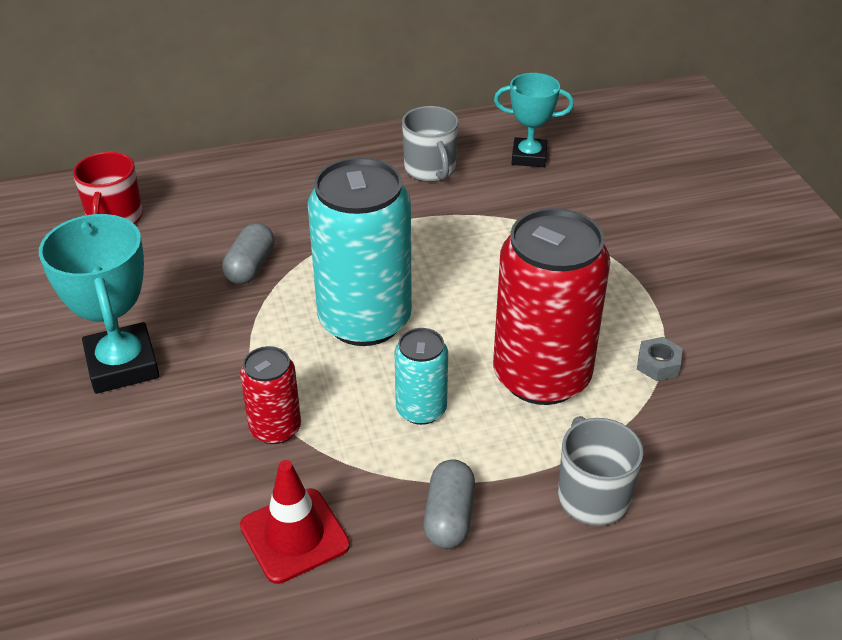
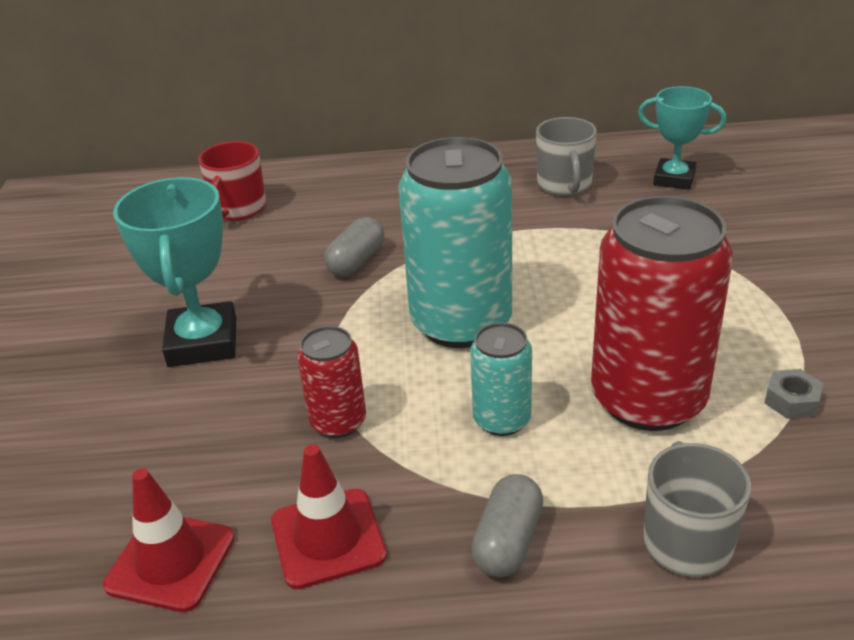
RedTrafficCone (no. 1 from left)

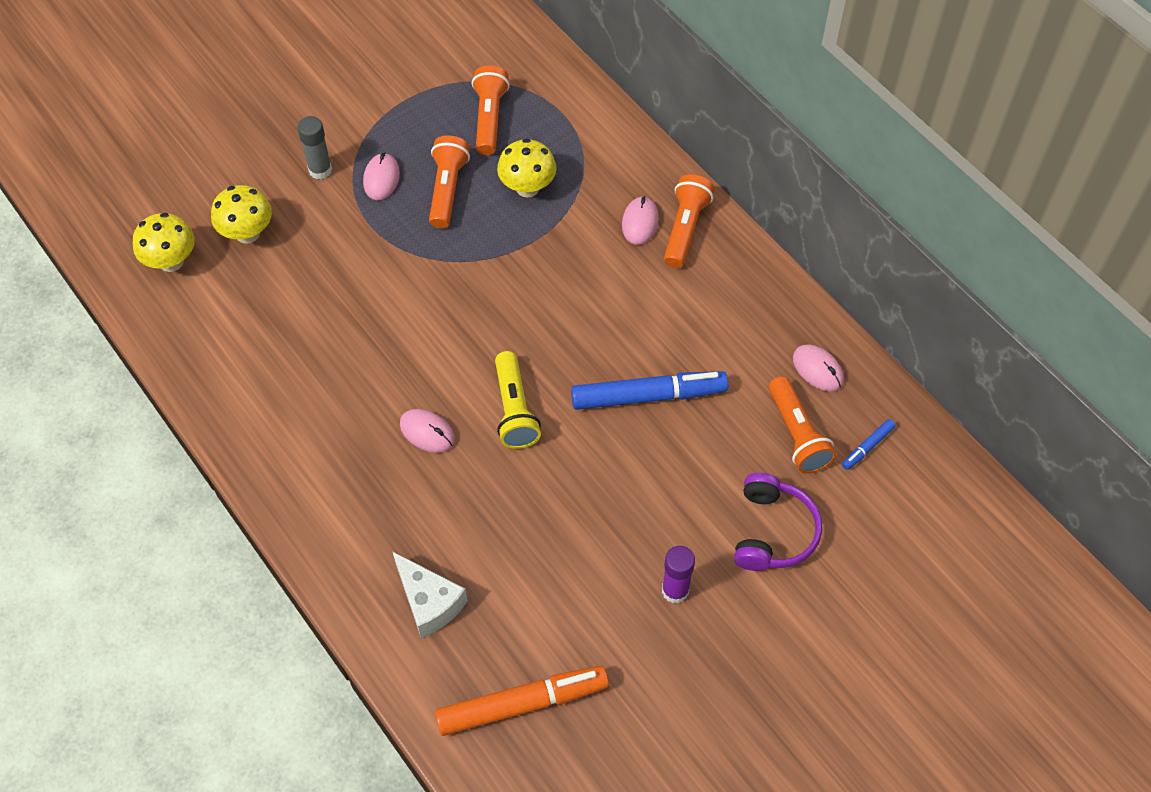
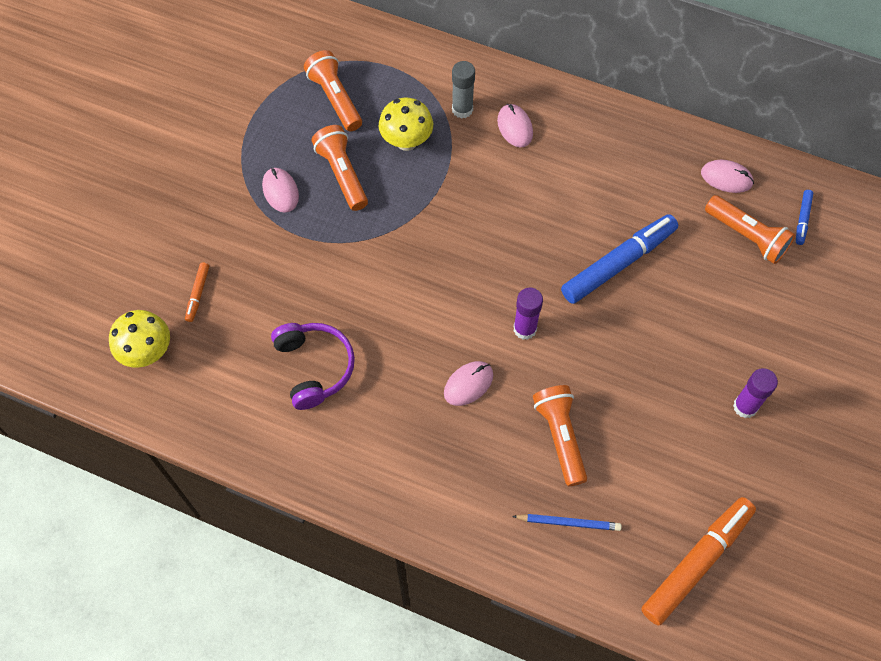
OrangeMarker (no. 1 from left)
PurpleHeadphones
PinkMouse (no. 2 from left)
GreyGlueStick
BluePencil
PurpleGlueStick (no. 1 from left)
OrangeFlashlight (no. 3 from left)

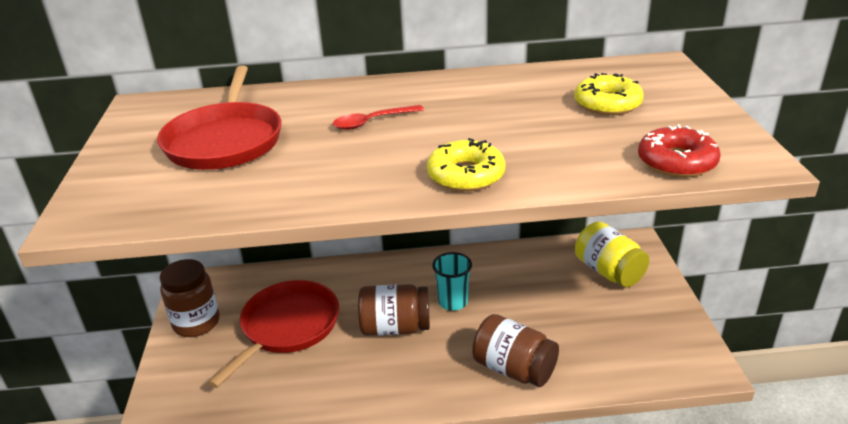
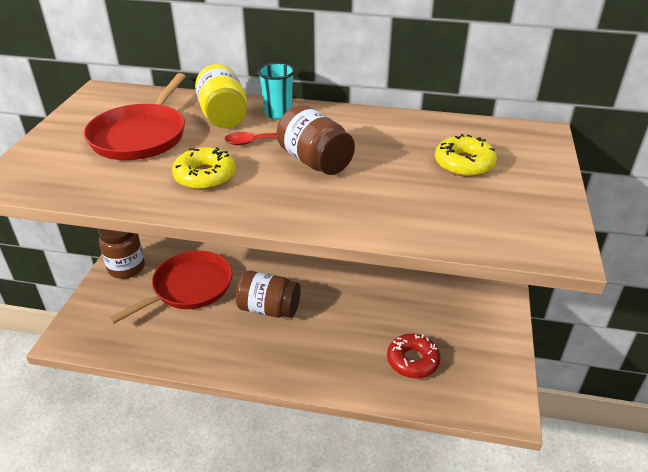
YellowDonut (no. 1 from left)
YellowJar
TurquoiseCup
BrownJar (no. 3 from left)
RedDonut

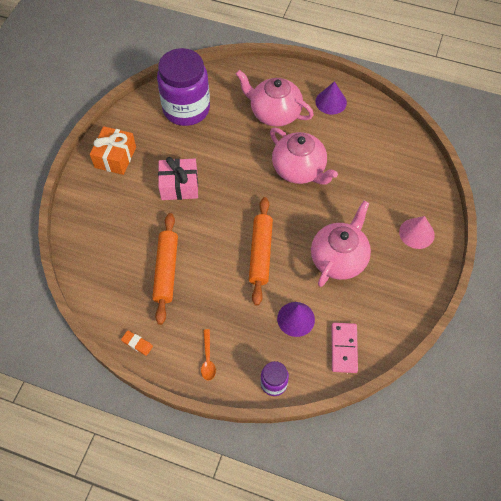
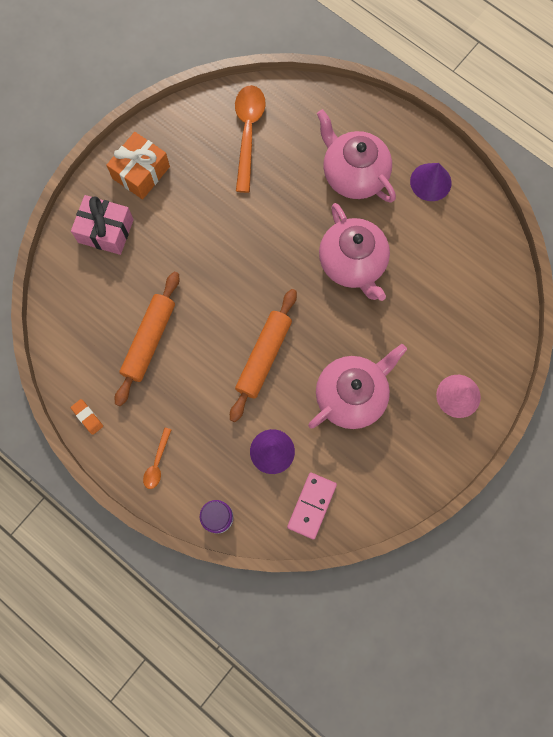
PinkGift
OrangeSpoon (no. 2 from left)

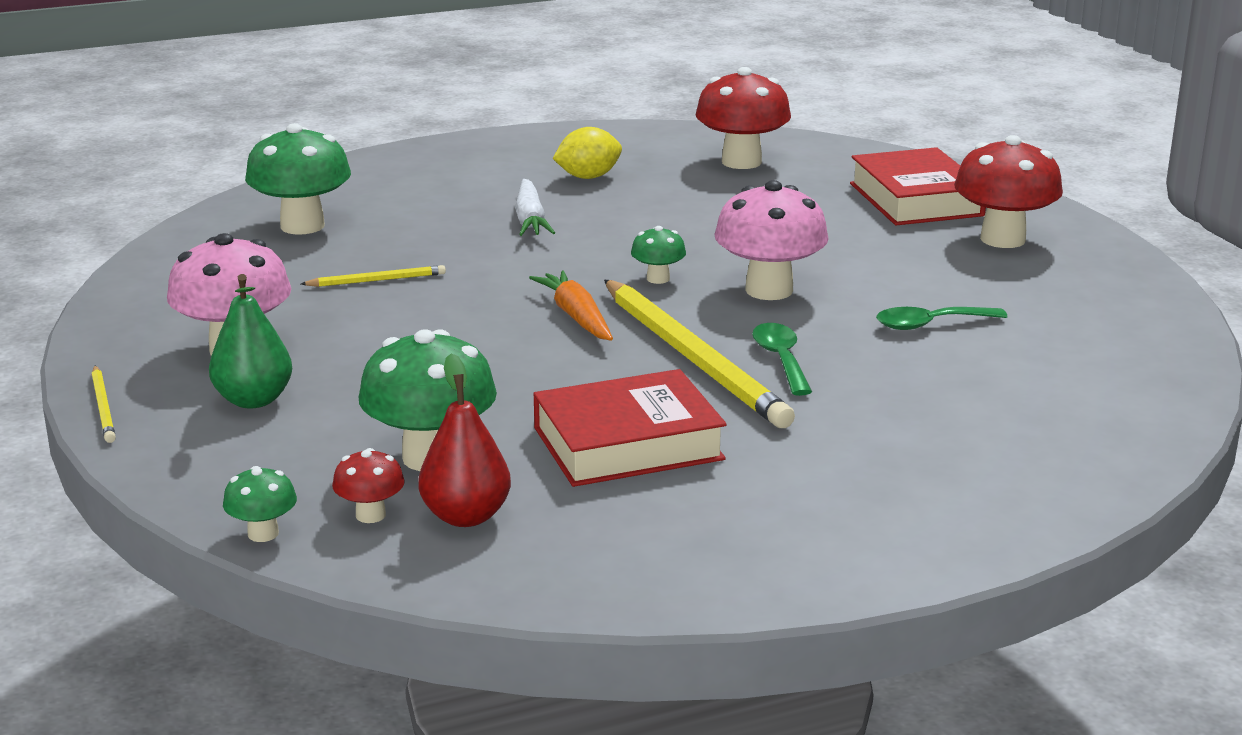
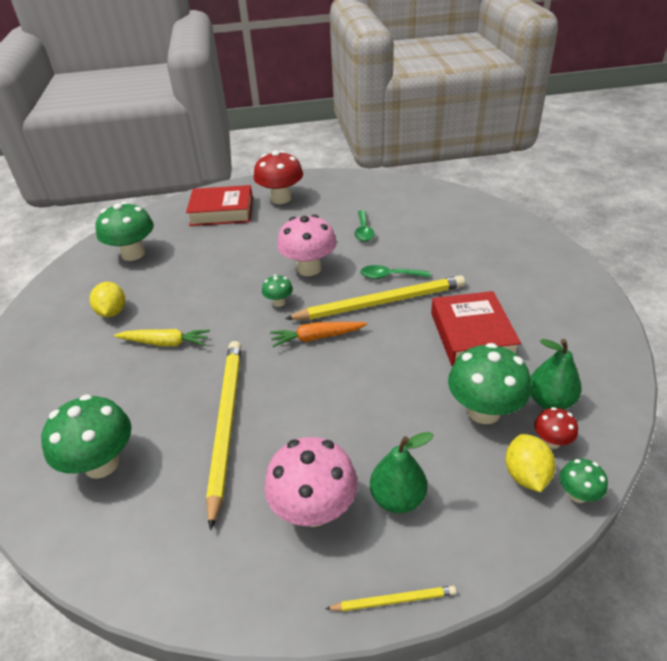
GreenMushroom (no. 2 from left)
YellowCarrot
YellowPencil (no. 1 from left)
YellowLemon (no. 2 from left)
GreenPear (no. 2 from left)

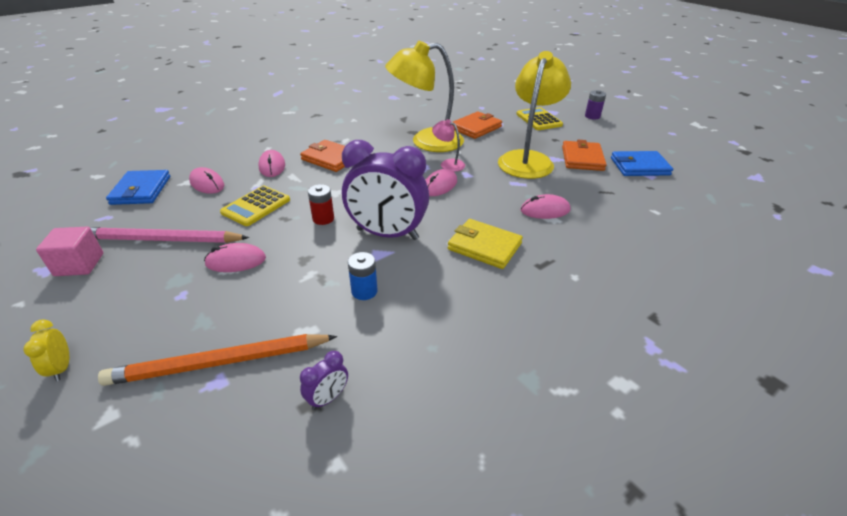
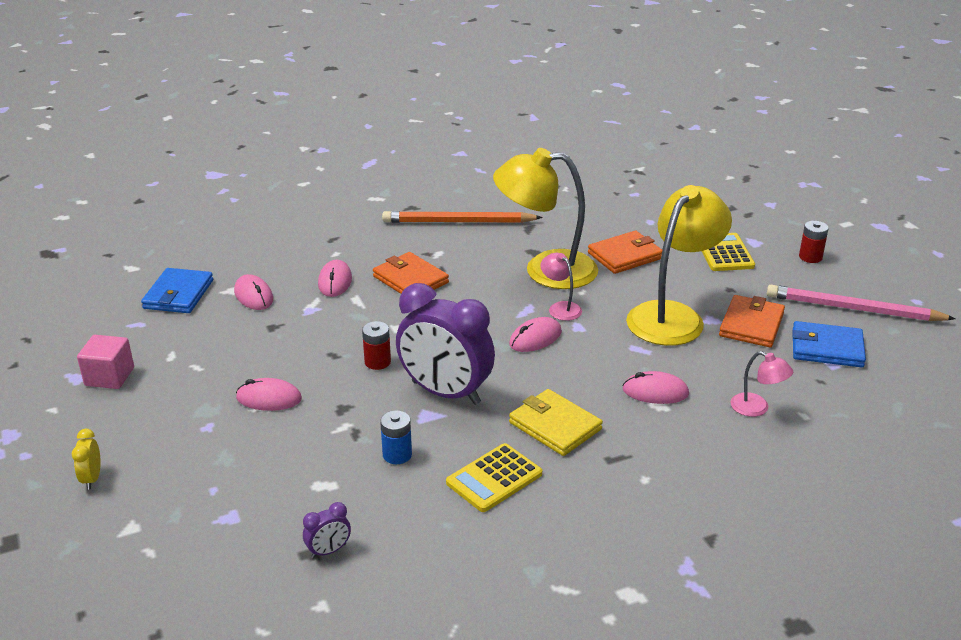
OrangePencil
YellowCalculator (no. 1 from left)
PinkLamp (no. 2 from left)
PinkPencil
RedBattery (no. 2 from left)

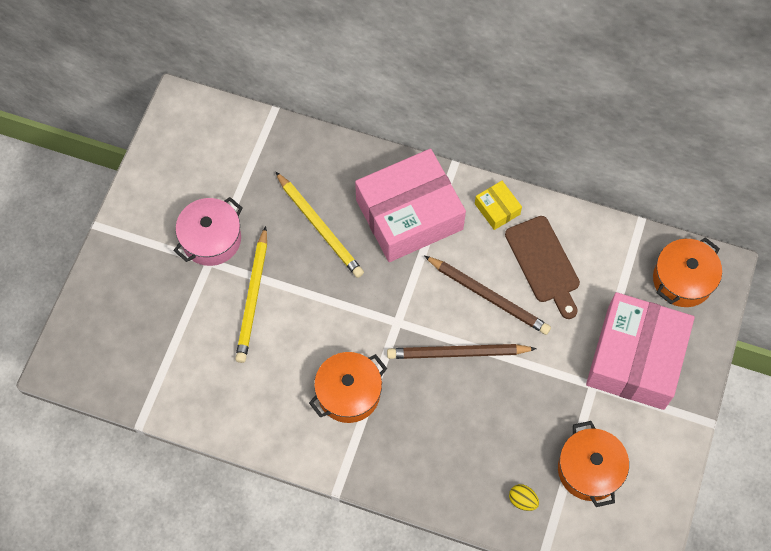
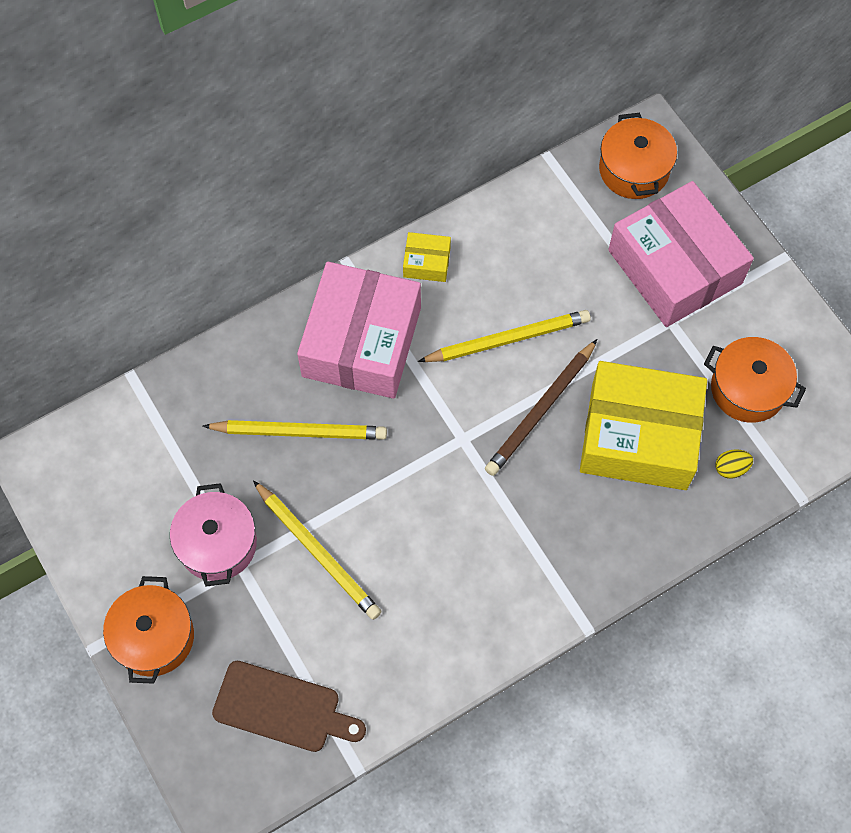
OrangePot (no. 1 from left)
BrownCuttingBoard
YellowPencil (no. 3 from left)
YellowBox (no. 2 from left)

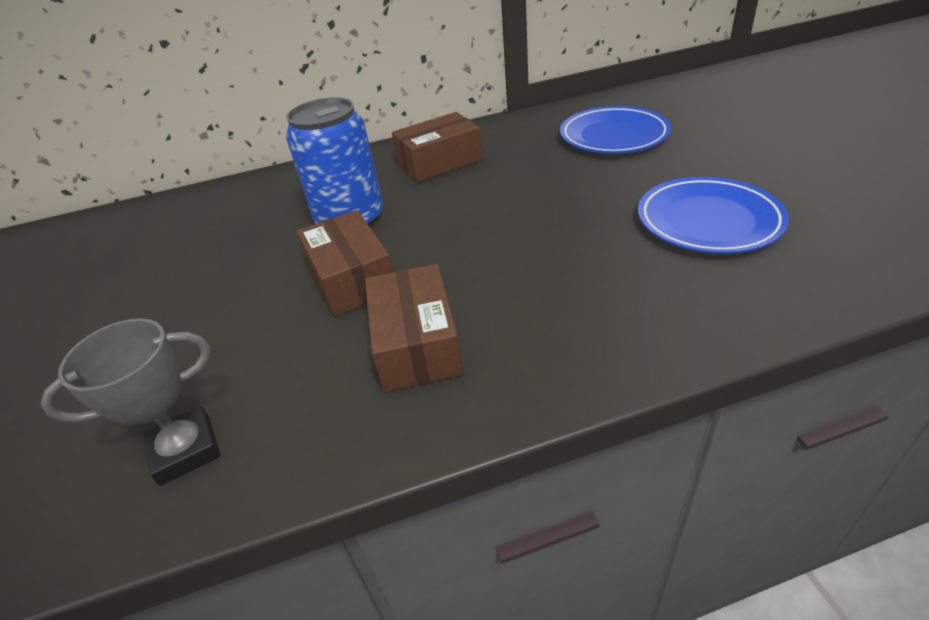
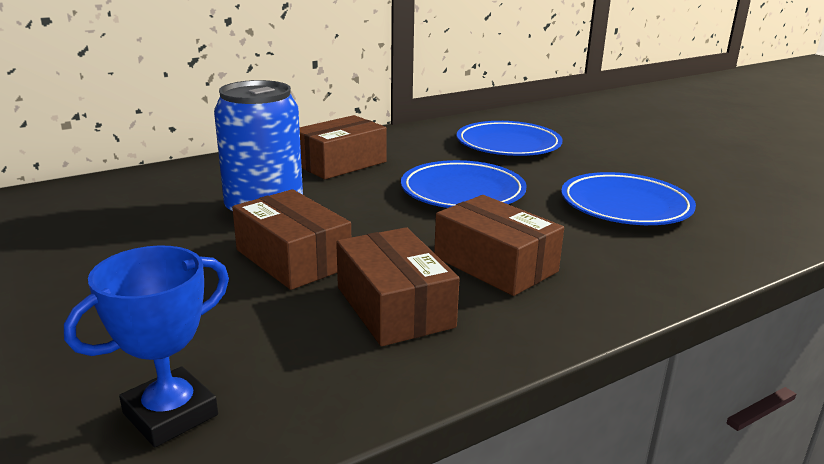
BlueTrophy
BluePlate (no. 1 from left)
BrownBox (no. 4 from left)

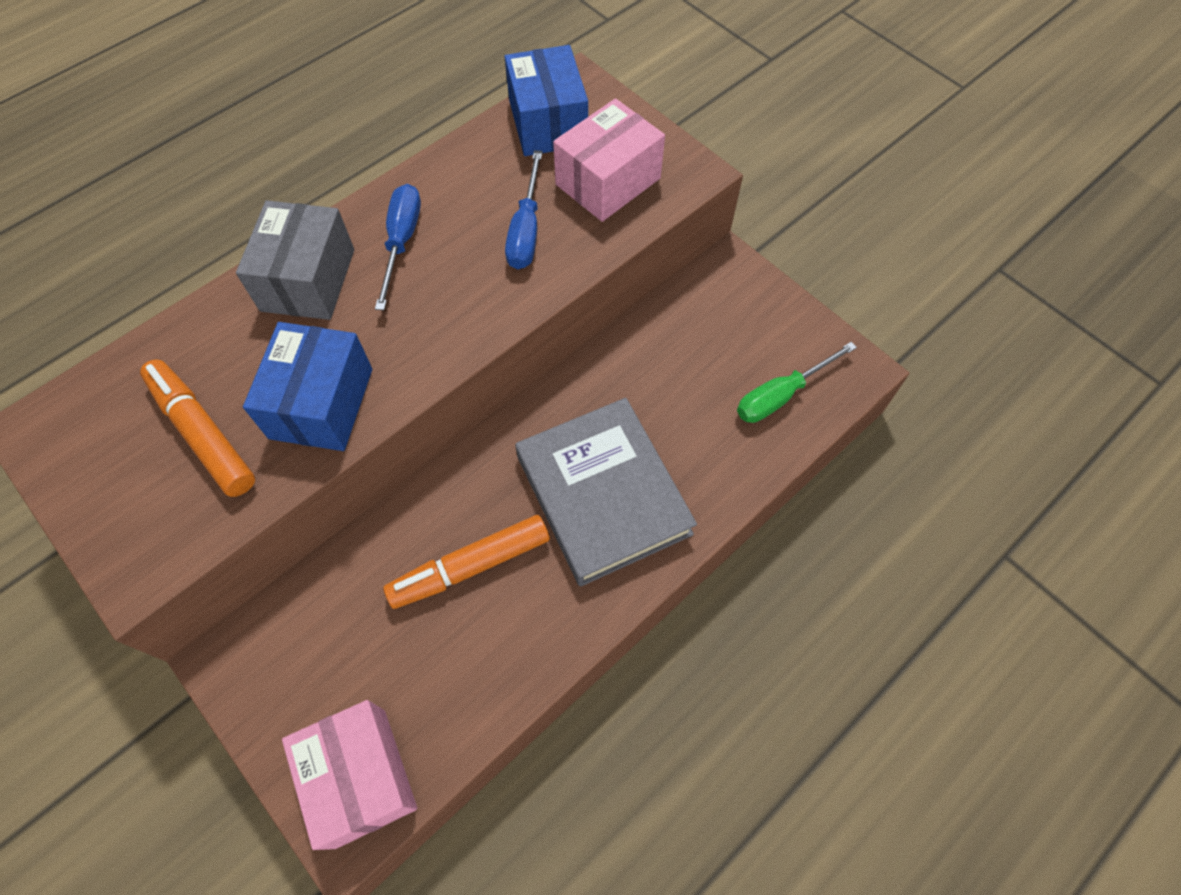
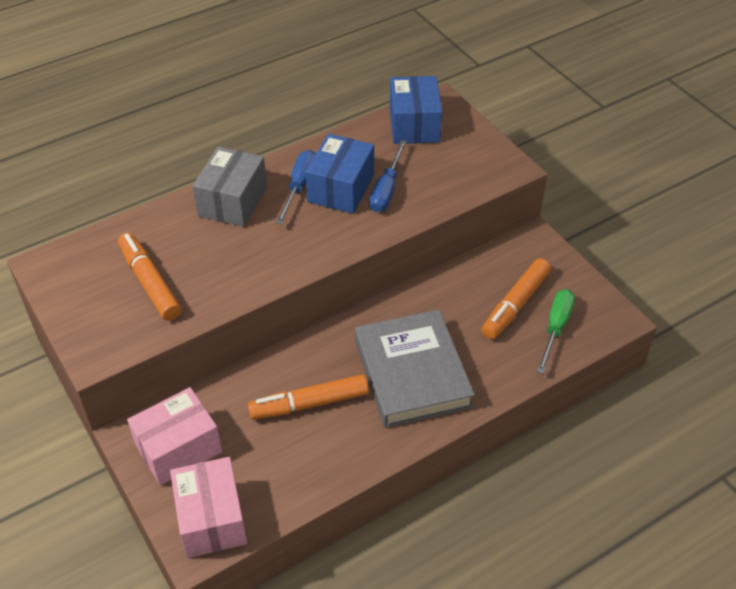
PinkBox (no. 1 from left)
BlueBox (no. 1 from left)
OrangeMarker (no. 3 from left)
GreenScrewdriver

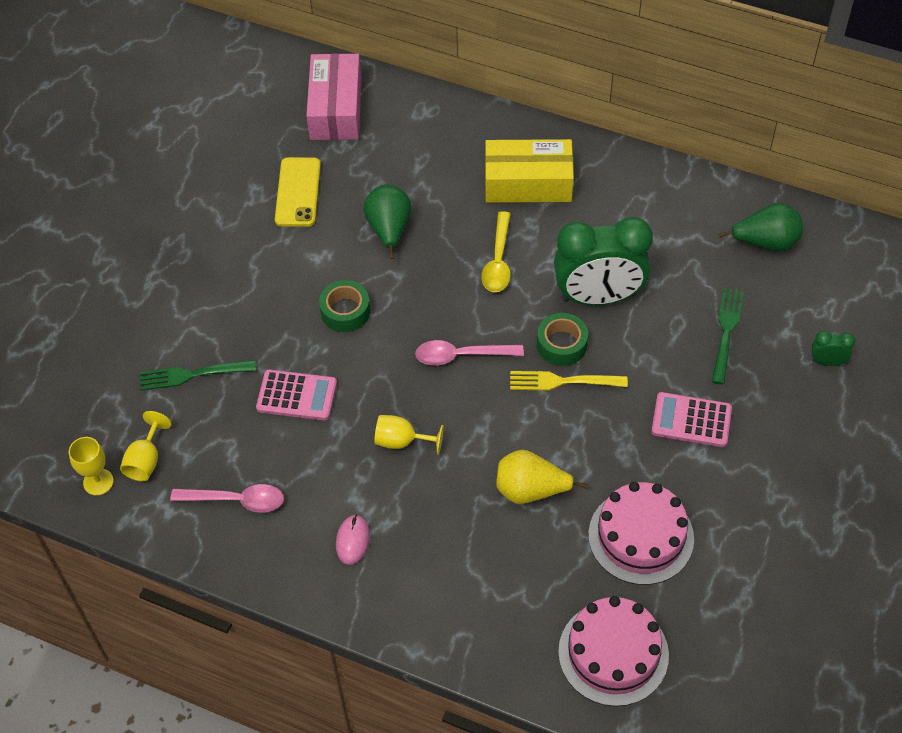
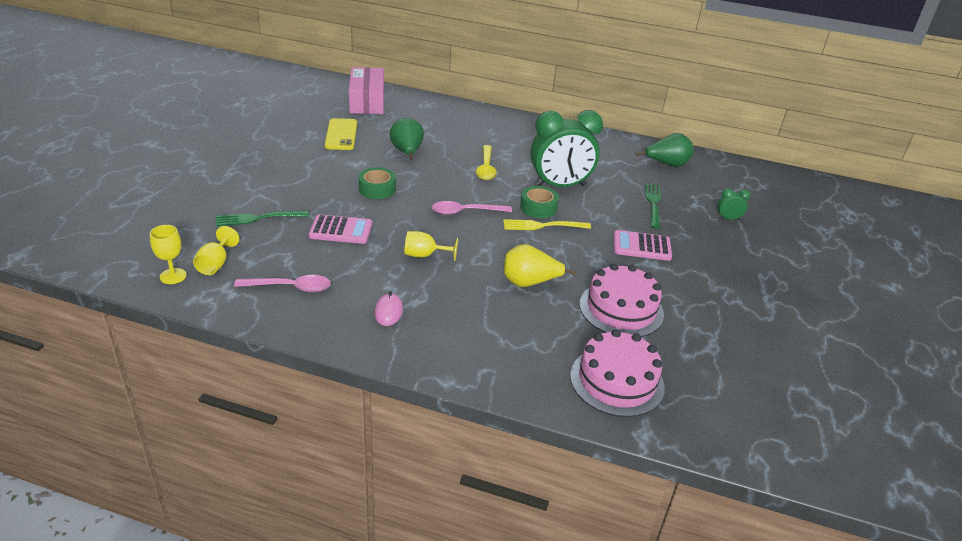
YellowBox

